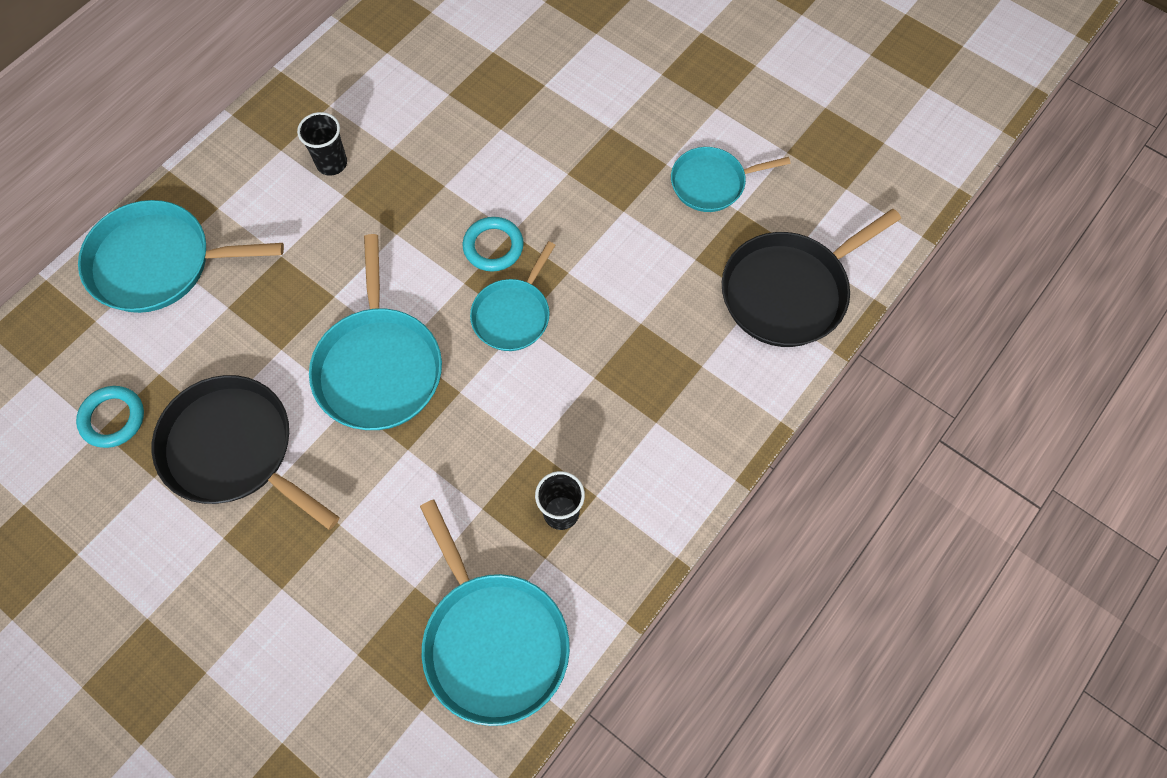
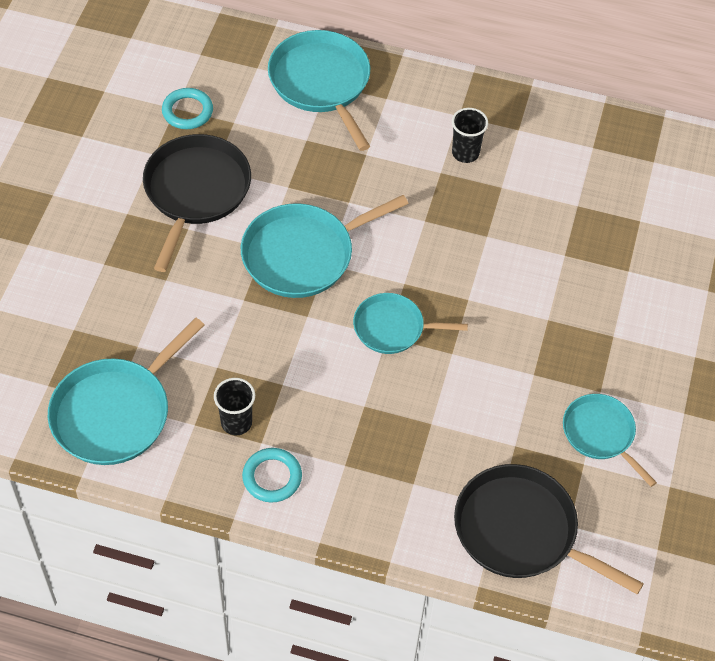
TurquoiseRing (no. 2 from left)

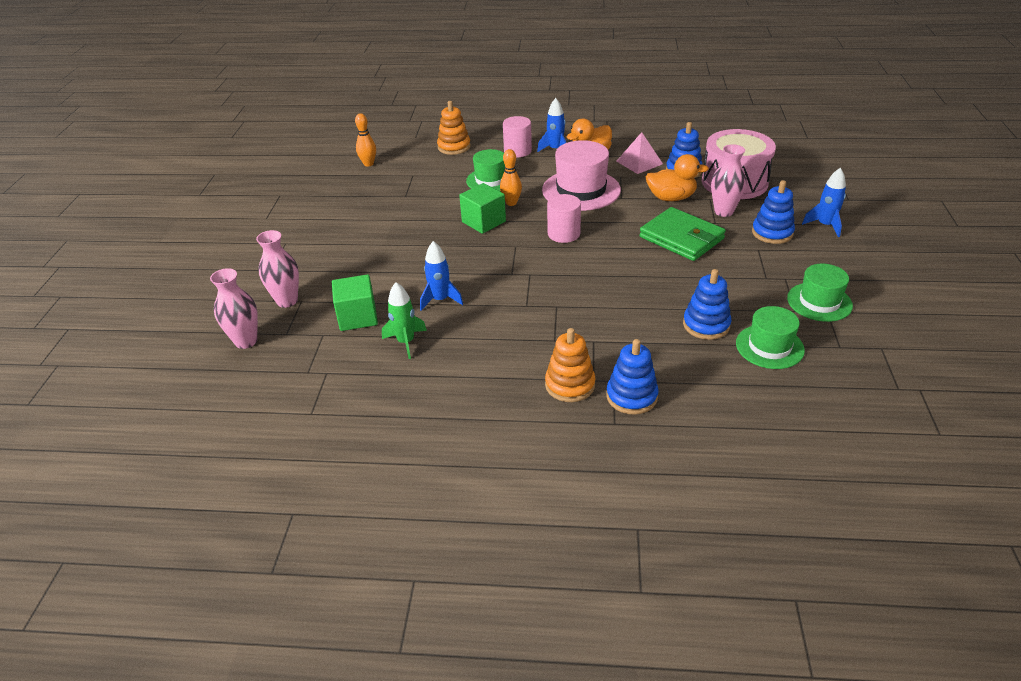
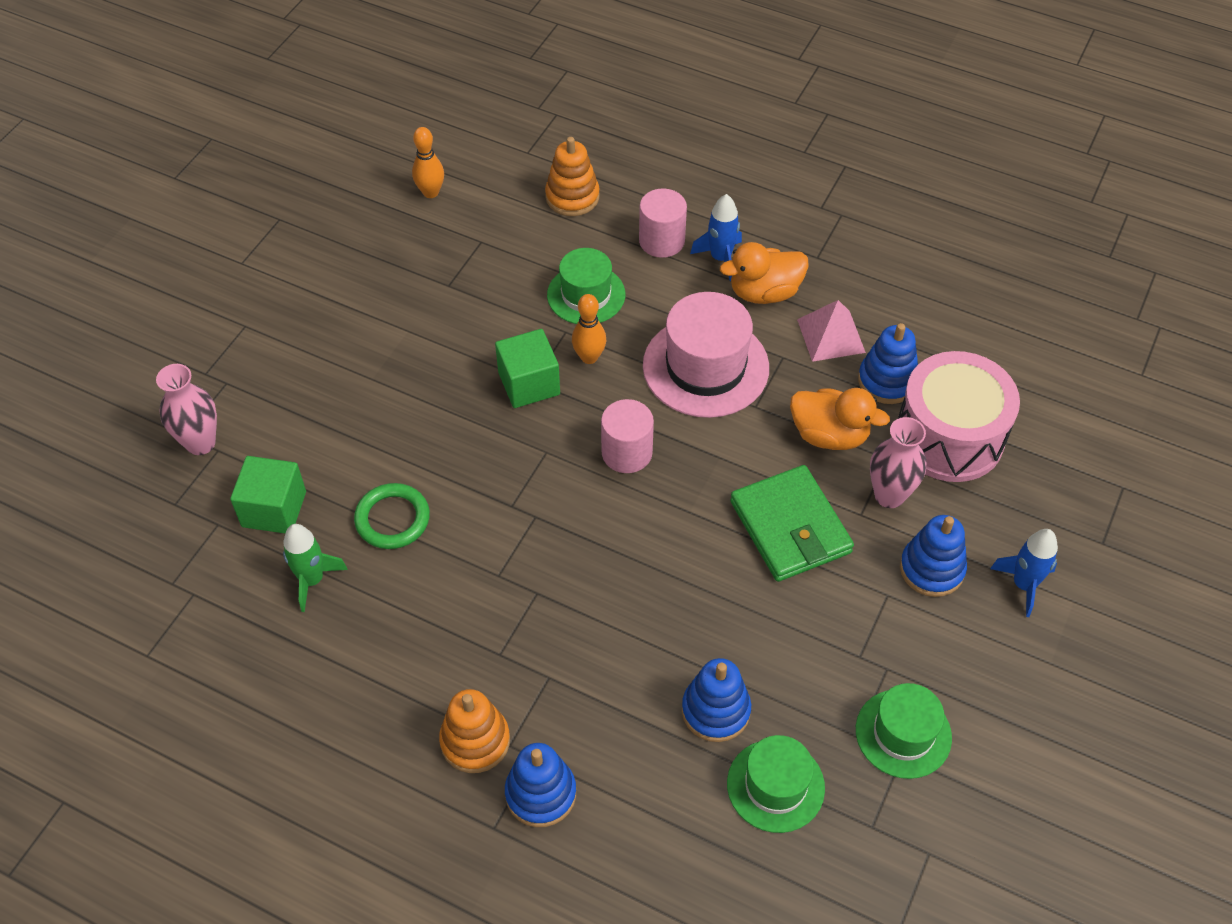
GreenRing
PinkVase (no. 1 from left in the first image)

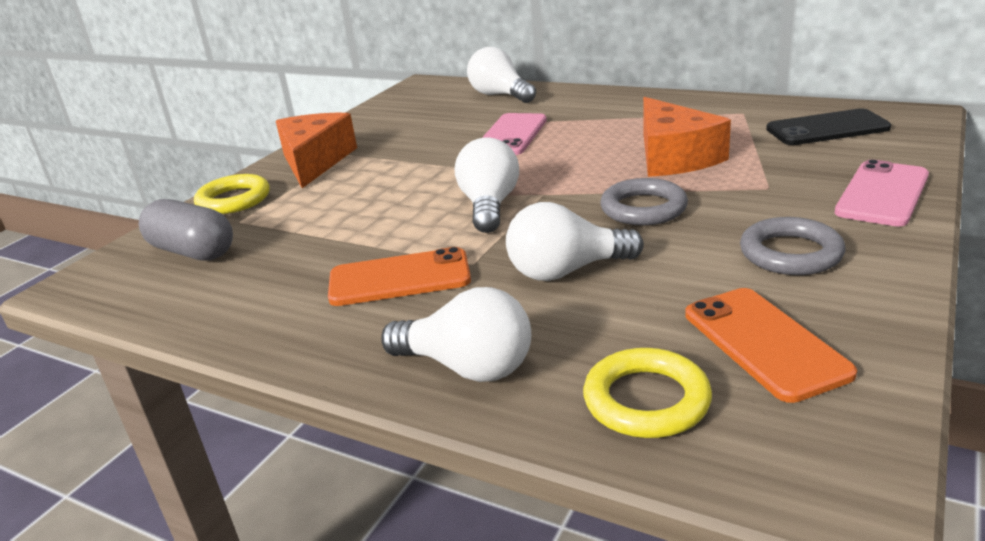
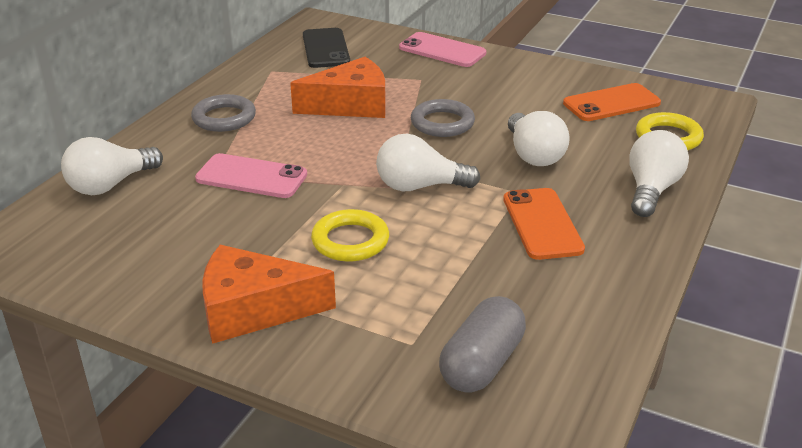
GreyRing (no. 1 from left)
YellowRing (no. 1 from left)

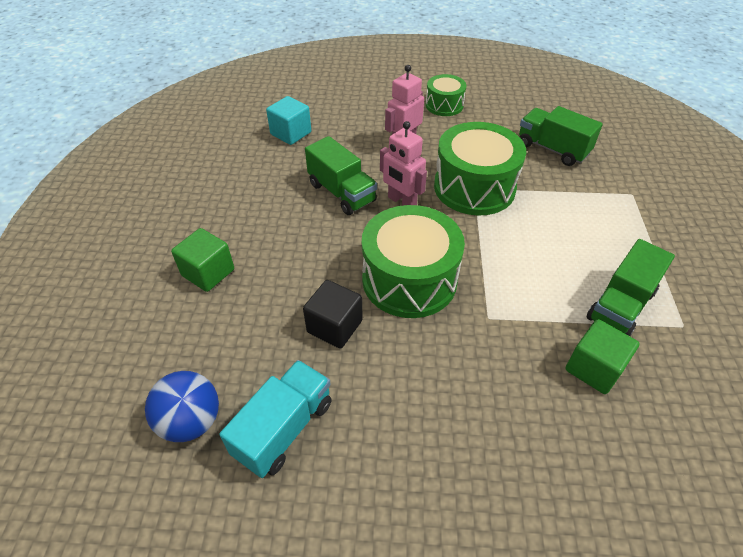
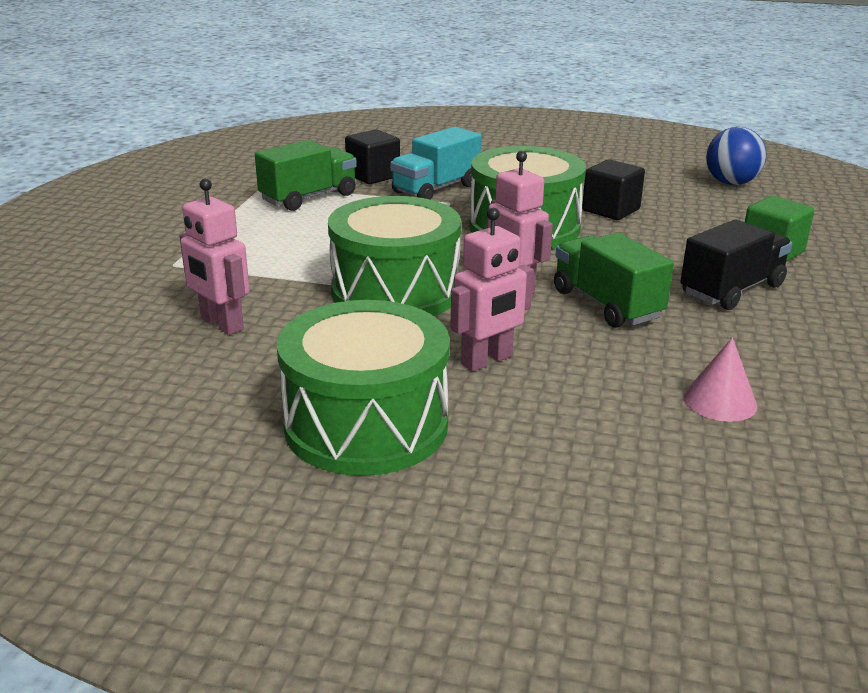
PinkRobot (no. 1 from left)
GreenDrum (no. 1 from left)
BlackCube (no. 1 from left)
TurquoiseTruck
BlackTruck
PinkCone

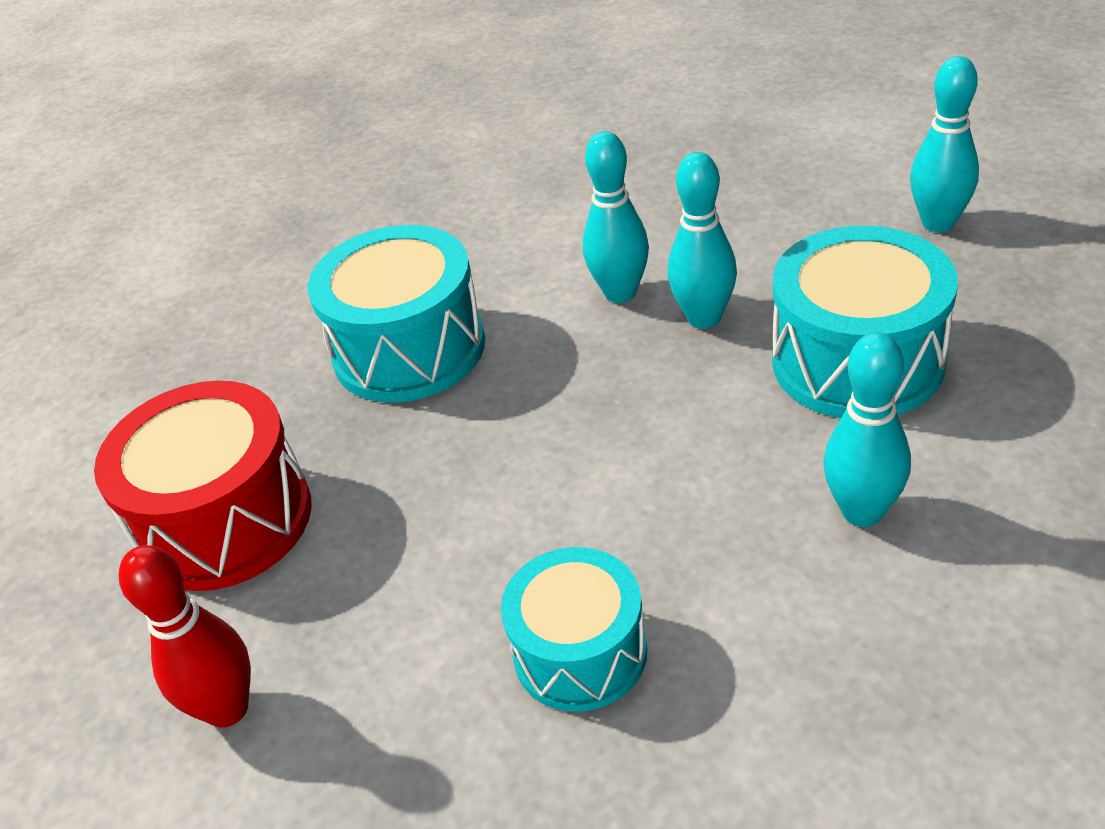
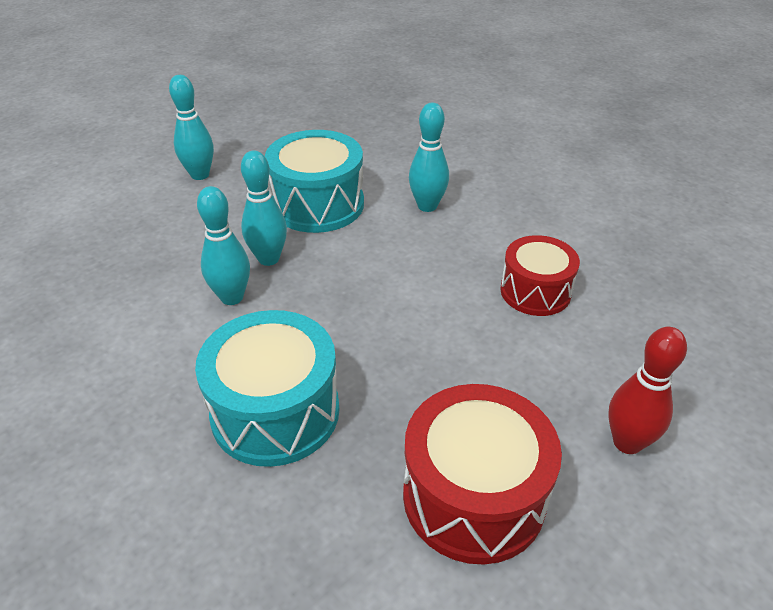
RedDrum (no. 2 from left)

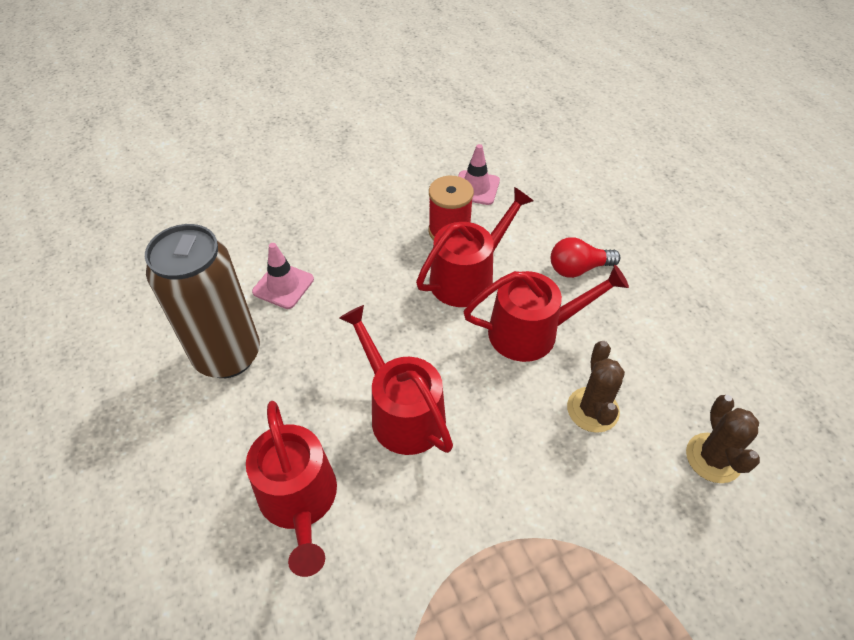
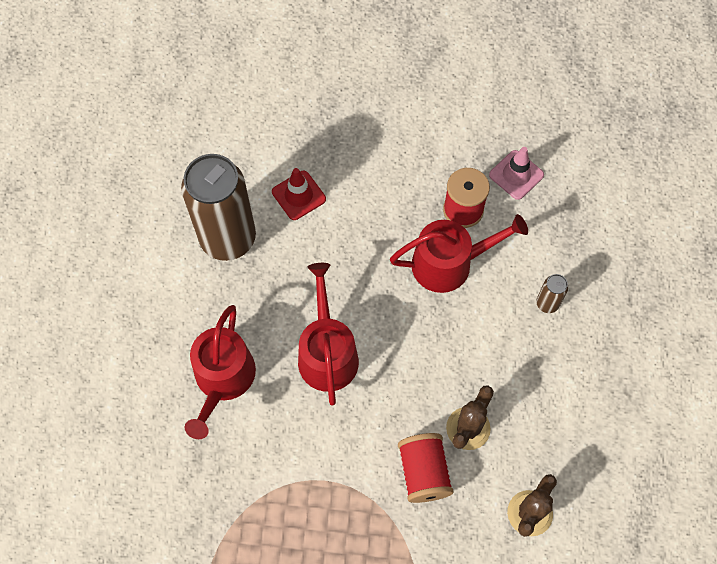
RedTrafficCone
RedSpool (no. 1 from left)
BrownCan (no. 2 from left)
RedWateringCan (no. 4 from left in the first image)

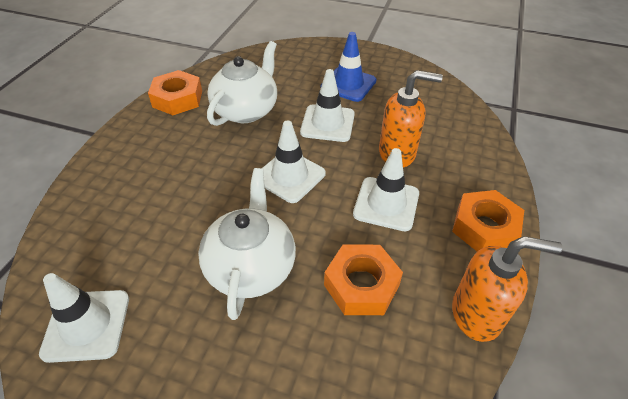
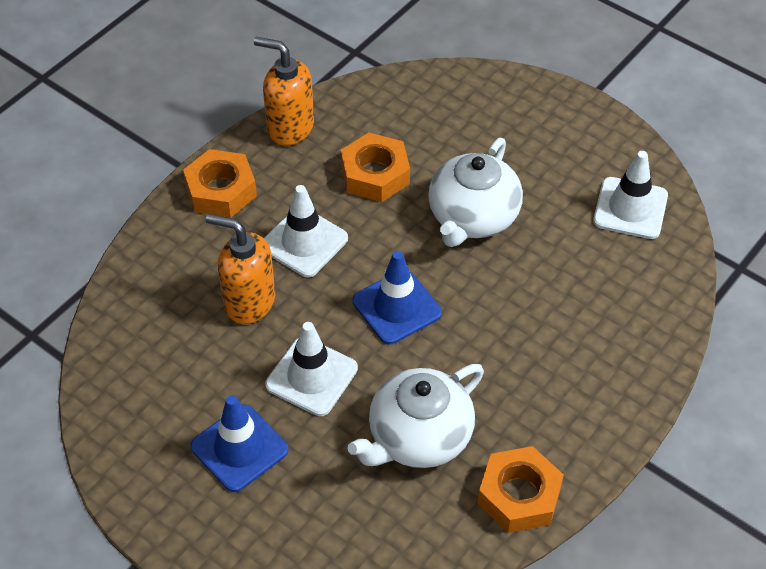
BlueTrafficCone (no. 2 from left)

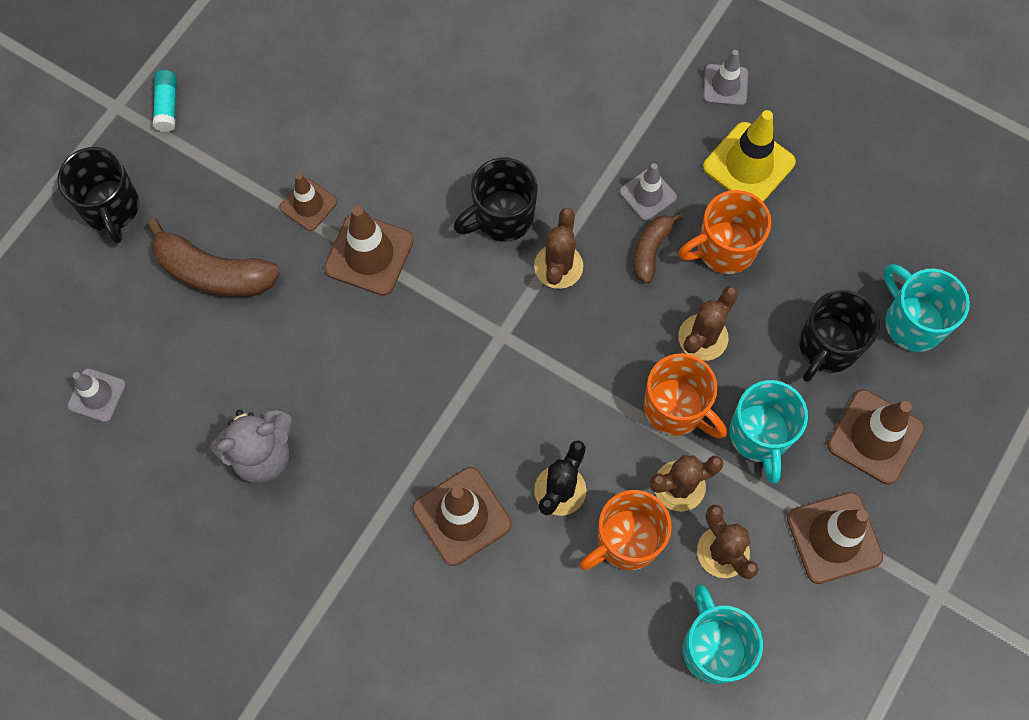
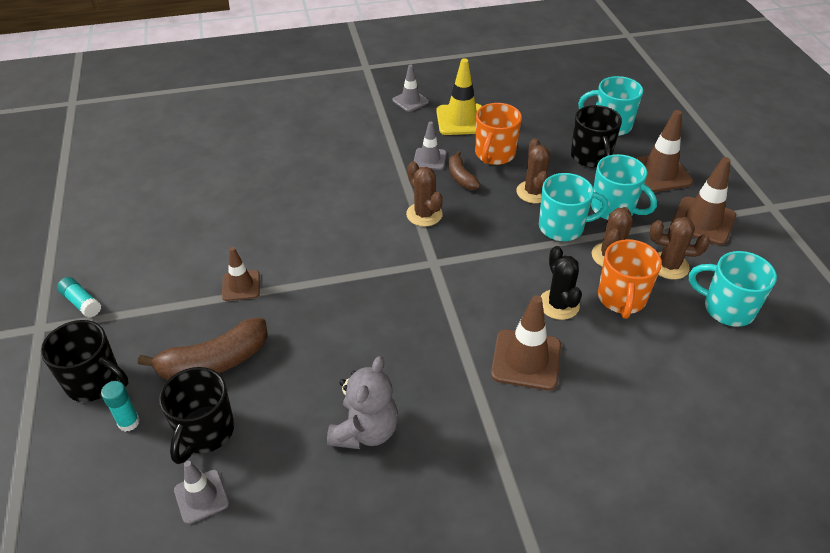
TurquoiseGlueStick (no. 2 from left)
BlackMug (no. 2 from left)
TurquoiseMug (no. 1 from left)
BrownTrafficCone (no. 2 from left in the first image)

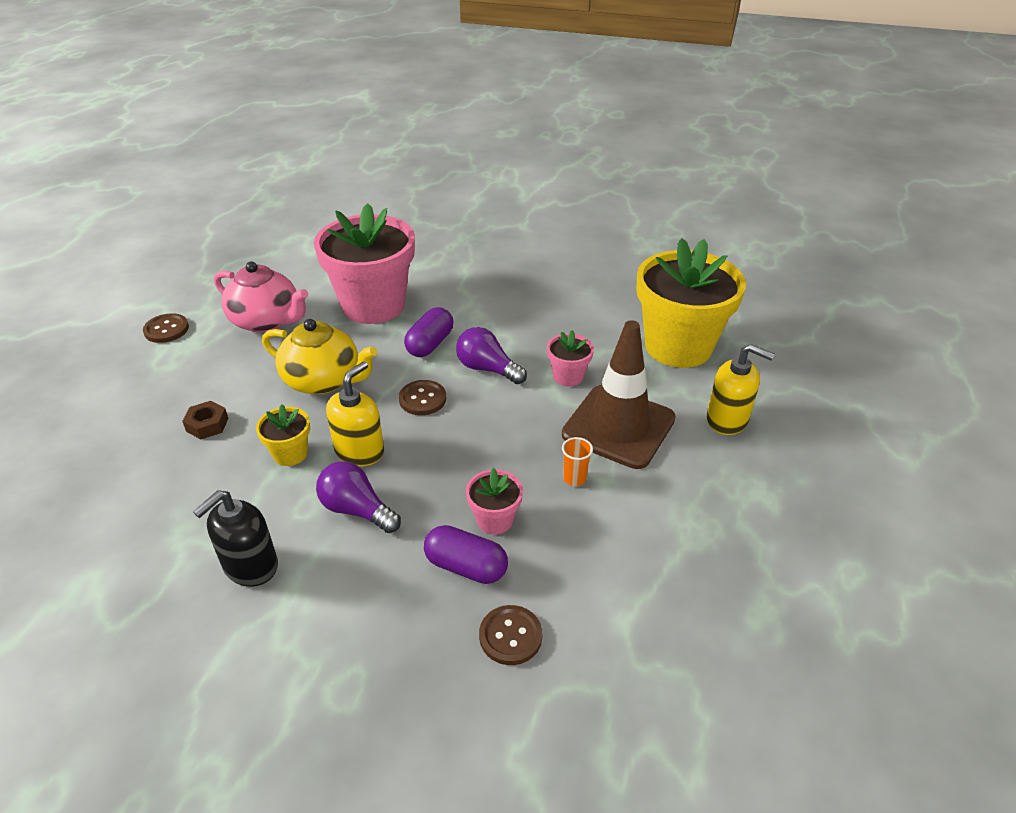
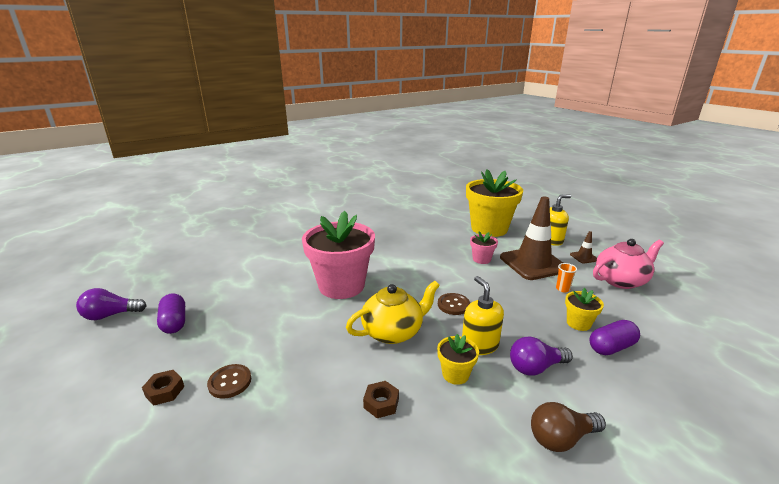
PurpleLightBulb (no. 1 from left)
BrownNut (no. 1 from left)
PurpleCapsule (no. 1 from left)
BrownLightBulb
YellowFlowerPot (no. 3 from left)
BrownTrafficCone (no. 2 from left)
PinkTeapot
BrownButton (no. 3 from left in the first image)

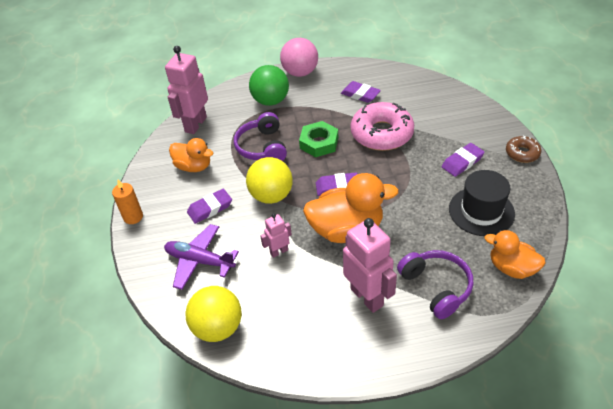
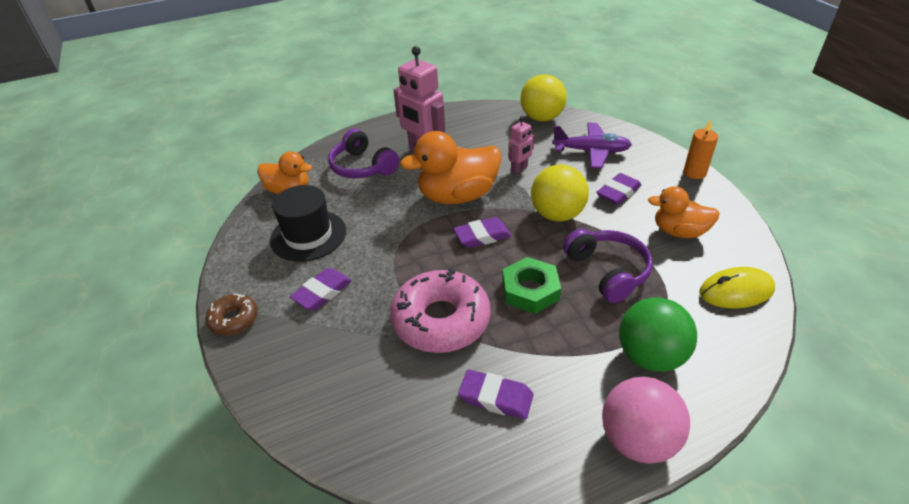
YellowMouse

